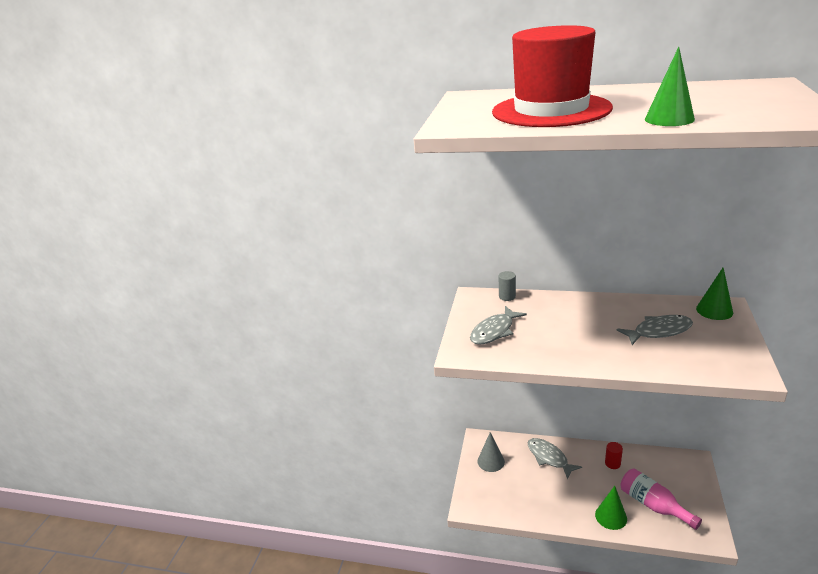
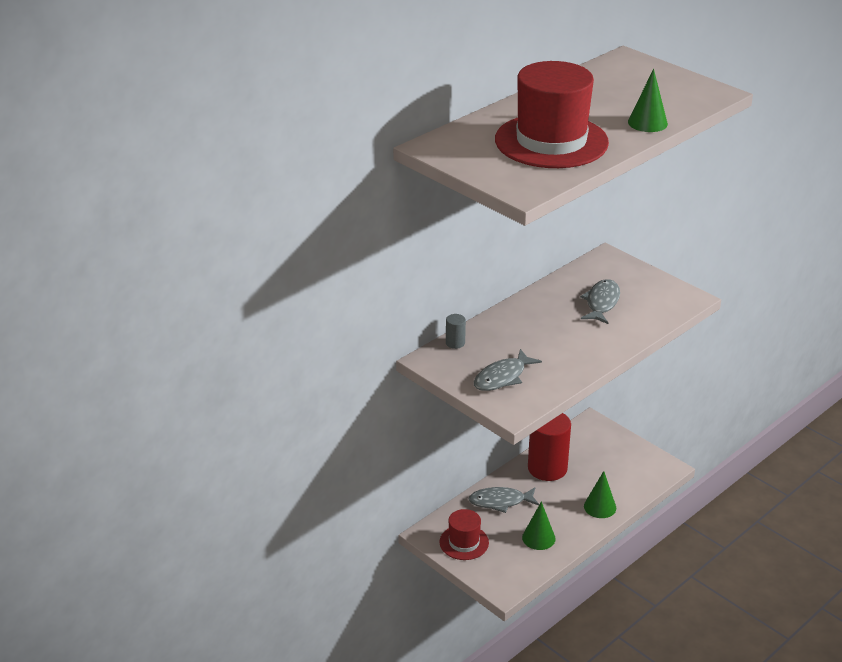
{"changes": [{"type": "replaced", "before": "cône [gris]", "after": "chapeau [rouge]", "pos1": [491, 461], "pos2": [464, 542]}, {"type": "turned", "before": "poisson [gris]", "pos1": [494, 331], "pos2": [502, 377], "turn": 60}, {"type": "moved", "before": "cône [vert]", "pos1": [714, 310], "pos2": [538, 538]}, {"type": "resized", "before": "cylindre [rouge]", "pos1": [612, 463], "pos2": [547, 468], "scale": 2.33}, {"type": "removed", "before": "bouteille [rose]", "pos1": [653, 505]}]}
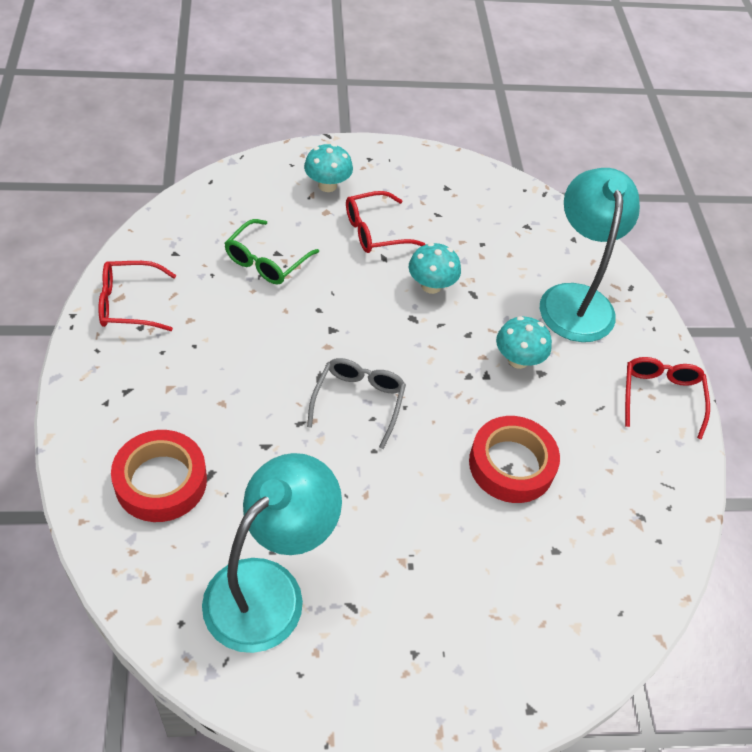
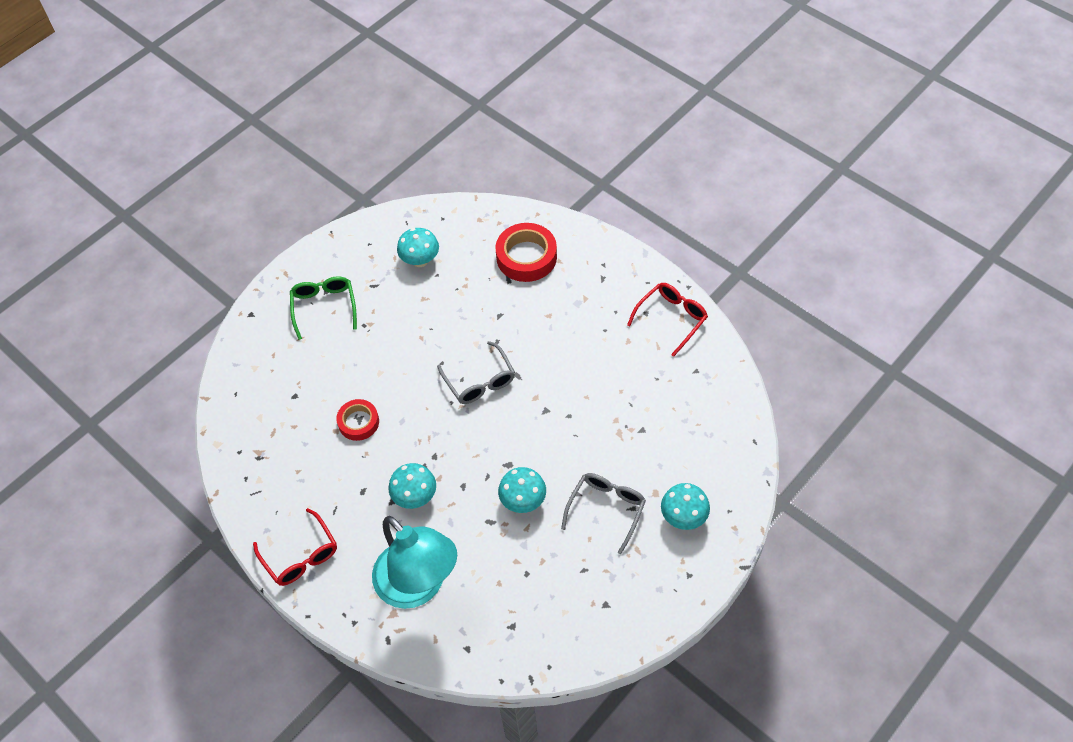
{"changes": [{"type": "moved", "before": "lunettes [vert]", "pos1": [266, 261], "pos2": [324, 307]}, {"type": "resized", "before": "ruban adhésif [rouge]", "pos1": [511, 465], "pos2": [358, 422], "scale": 0.62}, {"type": "replaced", "before": "lampe [turquoise]", "after": "champignon [turquoise]", "pos1": [269, 589], "pos2": [420, 260]}, {"type": "recoloured", "before": "lunettes [rouge]", "after": "lunettes [gris]", "pos1": [375, 231], "pos2": [606, 509]}]}
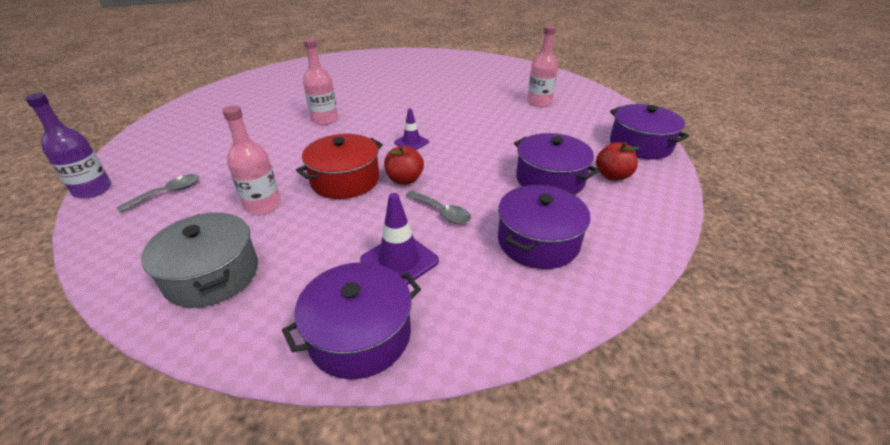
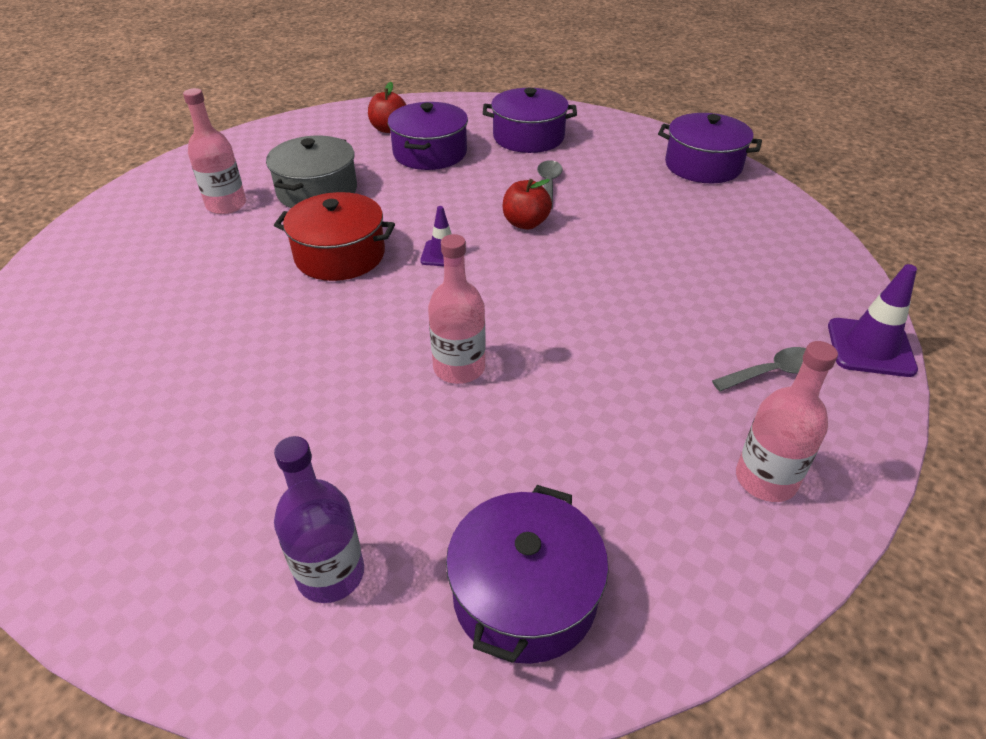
{"changes": [{"type": "moved", "before": "marmite [gris]", "pos1": [212, 274], "pos2": [317, 191]}, {"type": "moved", "before": "marmite [rouge]", "pos1": [345, 180], "pos2": [340, 255]}, {"type": "moved", "before": "bouteille [violet]", "pos1": [93, 190], "pos2": [330, 574]}, {"type": "moved", "before": "marmite [violet]", "pos1": [640, 145], "pos2": [525, 595]}, {"type": "turned", "before": "cuillère [gris]", "pos1": [167, 193], "pos2": [772, 372], "turn": 150}, {"type": "moved", "before": "bouteille [rose]", "pos1": [263, 205], "pos2": [765, 479]}, {"type": "moved", "before": "cône de chantier [violet]", "pos1": [399, 261], "pos2": [870, 347]}]}
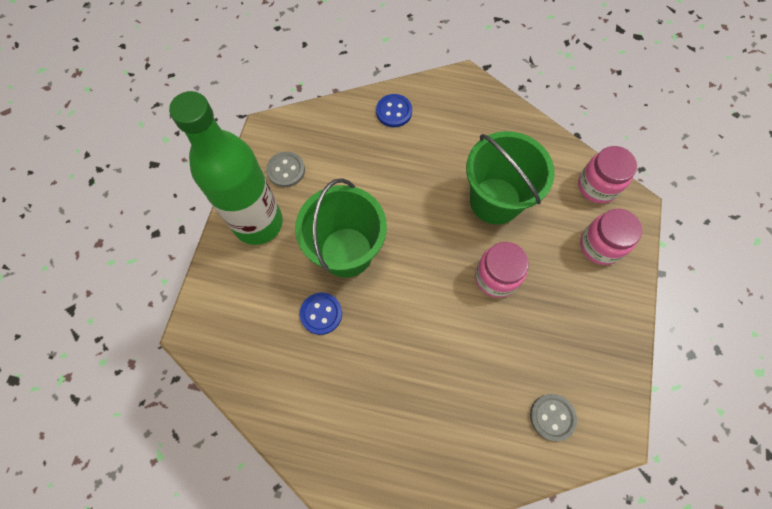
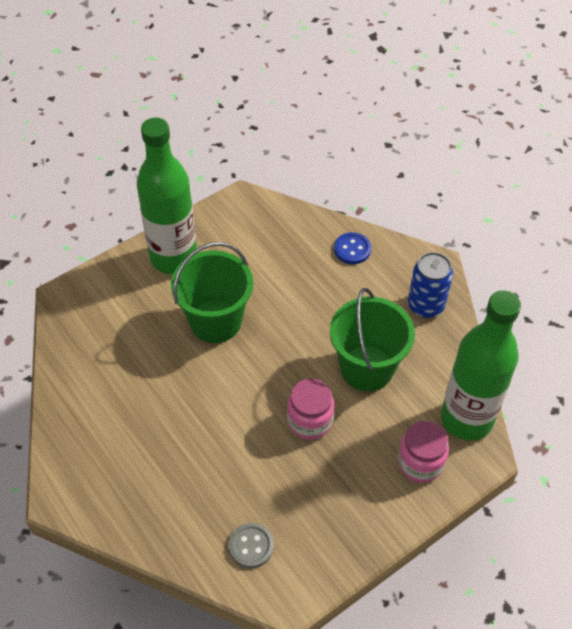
{"changes": [{"type": "added", "after": "canette [bleu]", "pos2": [425, 305]}, {"type": "replaced", "before": "bocal [rose]", "after": "bouteille [vert]", "pos1": [597, 186], "pos2": [466, 419]}, {"type": "removed", "before": "bouton [gris]", "pos1": [286, 170]}, {"type": "removed", "before": "bouton [bleu]", "pos1": [321, 314]}]}
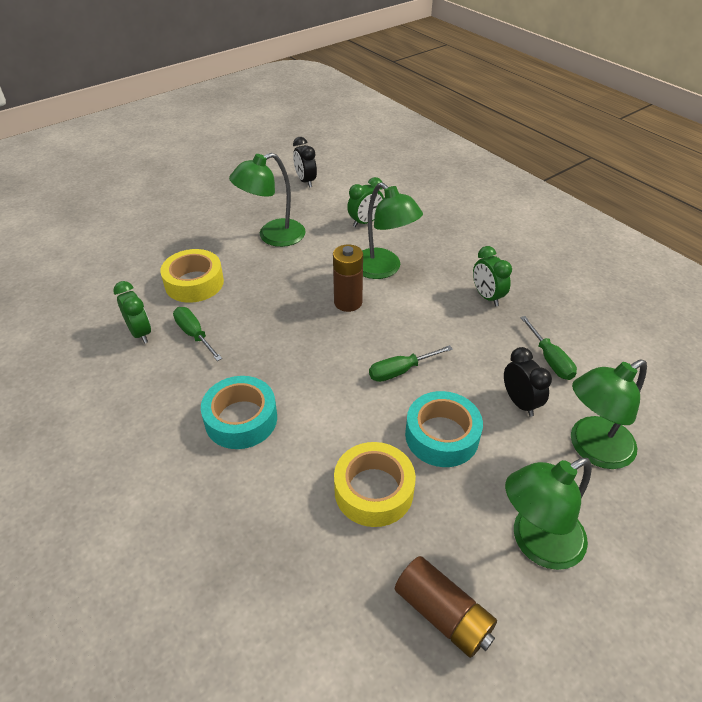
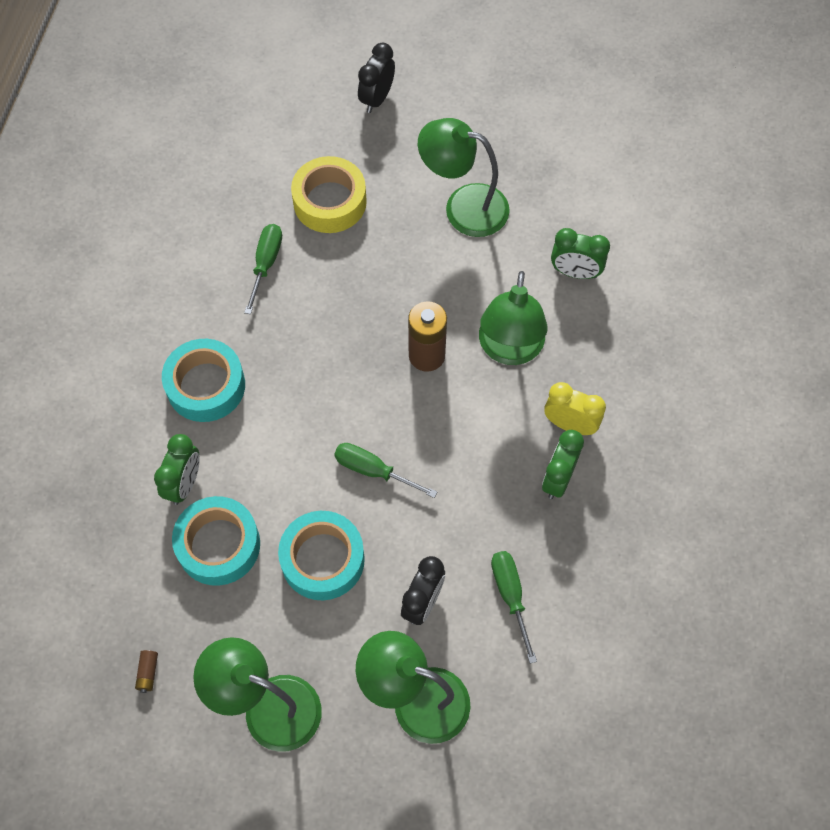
{"changes": [{"type": "resized", "before": "pile [marron]", "pos1": [443, 614], "pos2": [148, 673], "scale": 0.42}, {"type": "moved", "before": "réveil [vert]", "pos1": [140, 333], "pos2": [184, 484]}, {"type": "recoloured", "before": "ruban adhésif [jaune]", "after": "ruban adhésif [turquoise]", "pos1": [373, 490], "pos2": [218, 545]}, {"type": "moved", "before": "réveil [noir]", "pos1": [305, 181], "pos2": [377, 98]}, {"type": "turned", "before": "tournevis [vert]", "pos1": [549, 359], "pos2": [510, 596], "turn": 135}, {"type": "added", "after": "réveil [jaune]", "pos2": [570, 424]}]}
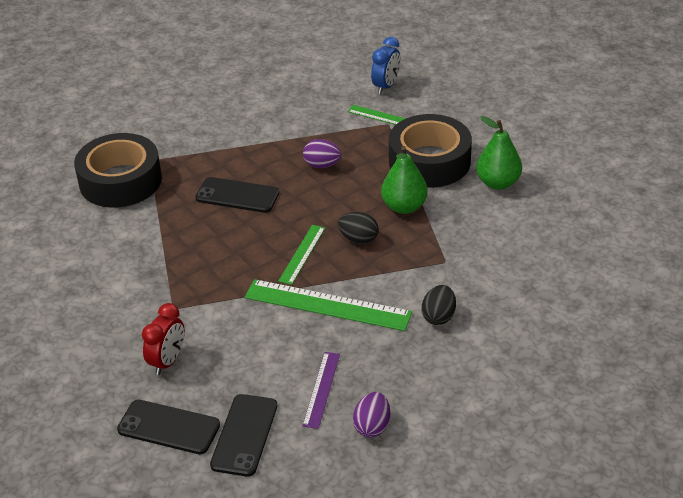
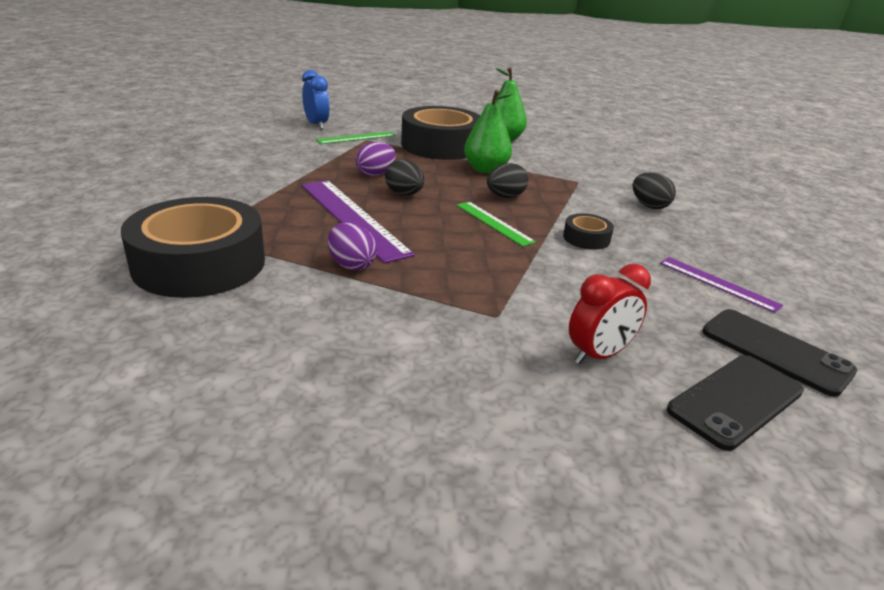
{"changes": [{"type": "replaced", "before": "téléphone [noir]", "after": "règle [violet]", "pos1": [237, 195], "pos2": [353, 218]}, {"type": "moved", "before": "œuf [violet]", "pos1": [372, 426], "pos2": [351, 265]}, {"type": "added", "after": "œuf [noir]", "pos2": [404, 194]}, {"type": "replaced", "before": "règle [vert]", "after": "ruban adhésif [noir]", "pos1": [327, 305], "pos2": [586, 238]}, {"type": "turned", "before": "réveil [rouge]", "pos1": [168, 361], "pos2": [599, 355], "turn": 90}]}
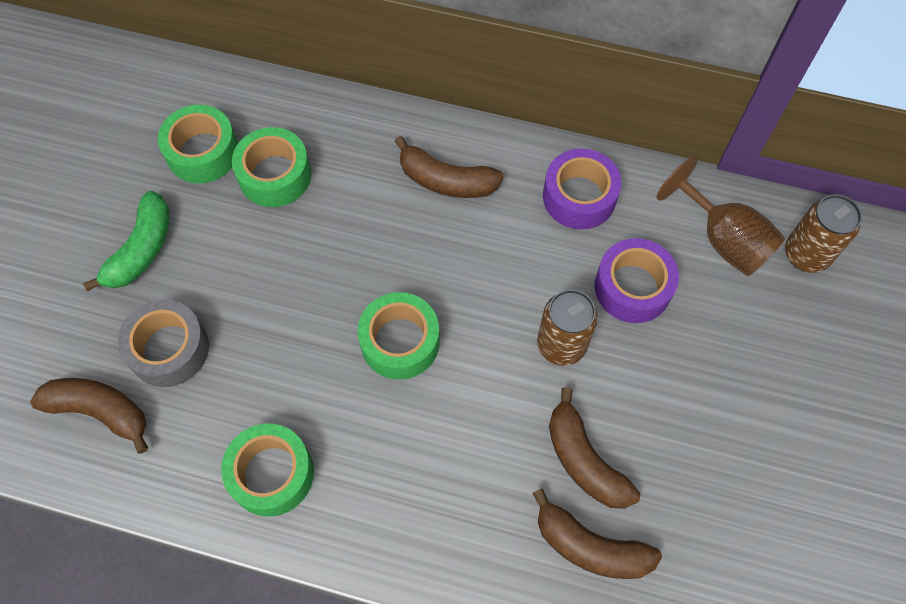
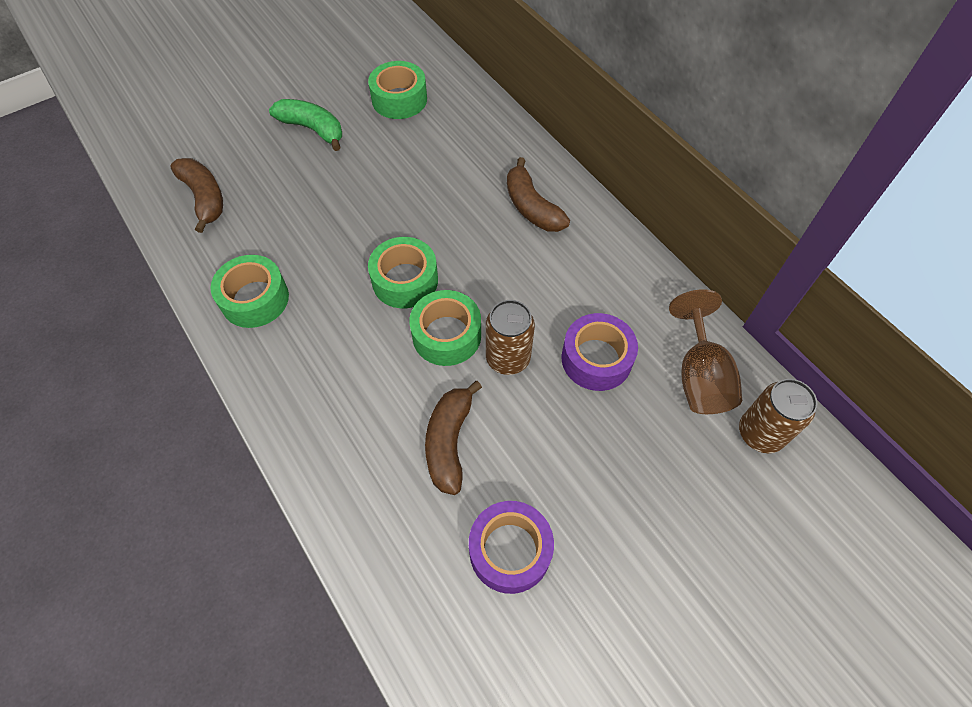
{"changes": [{"type": "turned", "before": "banane [vert]", "pos1": [141, 250], "pos2": [313, 129], "turn": -120}, {"type": "moved", "before": "ruban adhésif [vert]", "pos1": [275, 175], "pos2": [446, 335]}, {"type": "moved", "before": "ruban adhésif [violet]", "pos1": [579, 197], "pos2": [510, 550]}, {"type": "removed", "before": "ruban adhésif [gris]", "pos1": [169, 349]}, {"type": "removed", "before": "banane [marron]", "pos1": [590, 546]}]}
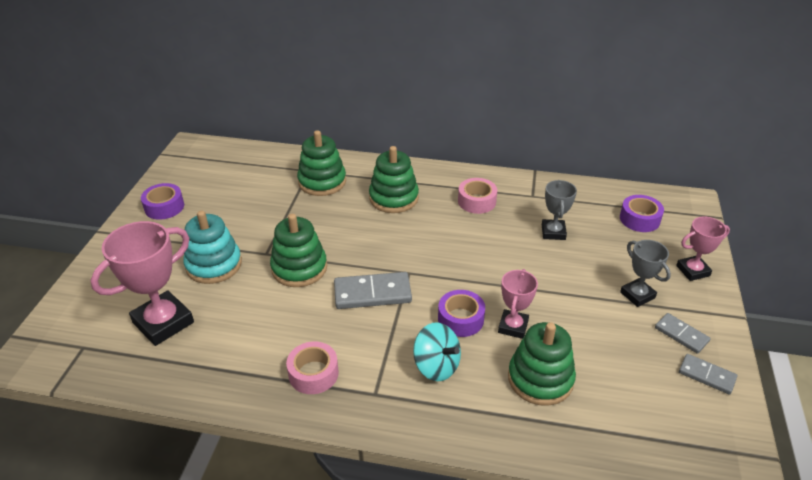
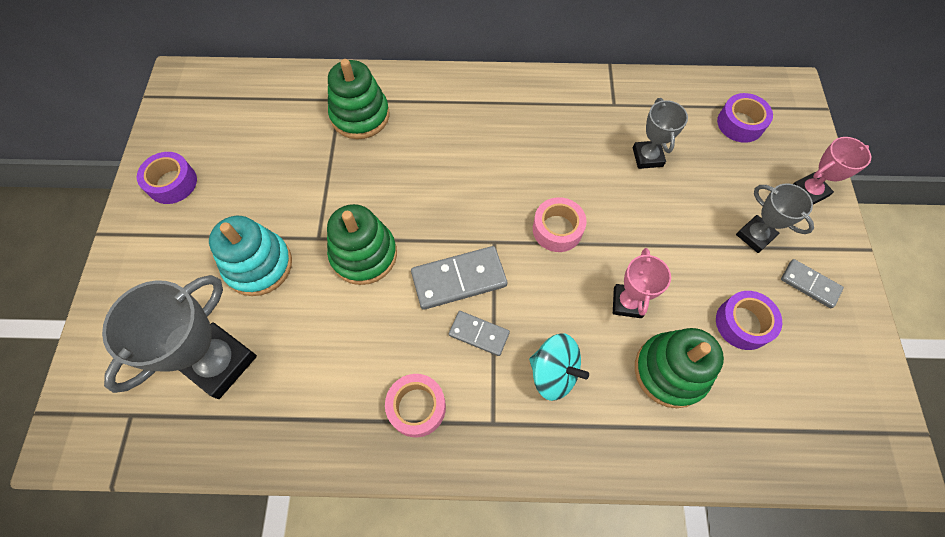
{"changes": [{"type": "recoloured", "before": "trophée [rose]", "after": "trophée [gris]", "pos1": [163, 322], "pos2": [219, 362]}, {"type": "moved", "before": "domino [gris]", "pos1": [706, 375], "pos2": [479, 334]}, {"type": "moved", "before": "ruban adhésif [rose]", "pos1": [477, 201], "pos2": [557, 229]}, {"type": "moved", "before": "ruban adhésif [violet]", "pos1": [460, 319], "pos2": [743, 323]}, {"type": "removed", "before": "jouet à empiler [vert]", "pos1": [393, 198]}]}
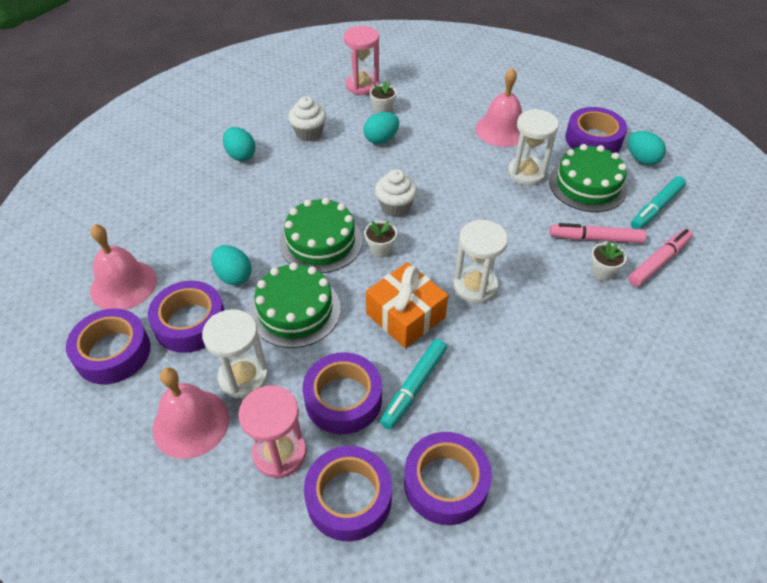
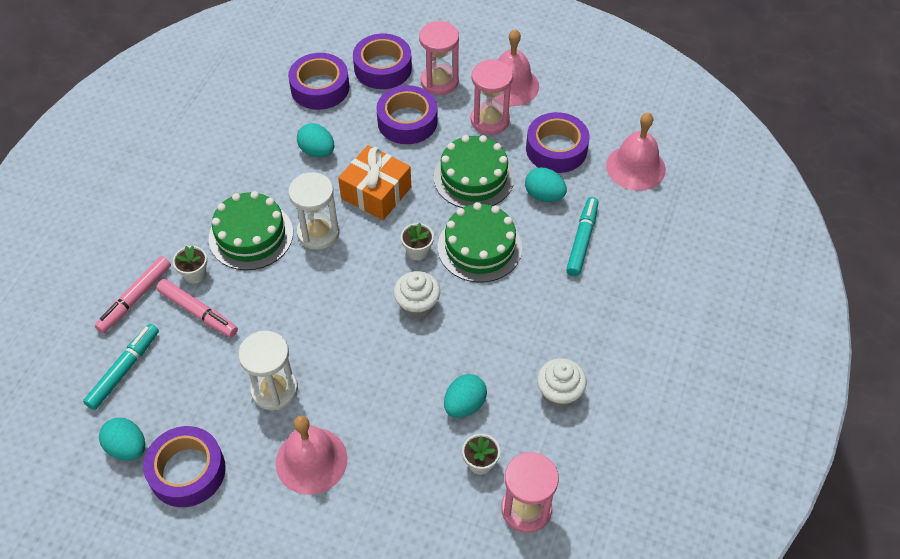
{"changes": [{"type": "turned", "before": "feutre [rose]", "pos1": [595, 238], "pos2": [198, 312], "turn": 45}, {"type": "moved", "before": "gâteau [vert]", "pos1": [587, 185], "pos2": [251, 235]}, {"type": "moved", "before": "œuf [turquoise]", "pos1": [241, 155], "pos2": [317, 151]}, {"type": "recoloured", "before": "sablier [blanc]", "after": "sablier [rose]", "pos1": [243, 377], "pos2": [490, 120]}, {"type": "moved", "before": "feutre [turquoise]", "pos1": [414, 387], "pos2": [582, 240]}, {"type": "removed", "before": "ruban adhésif [violet]", "pos1": [113, 352]}]}
